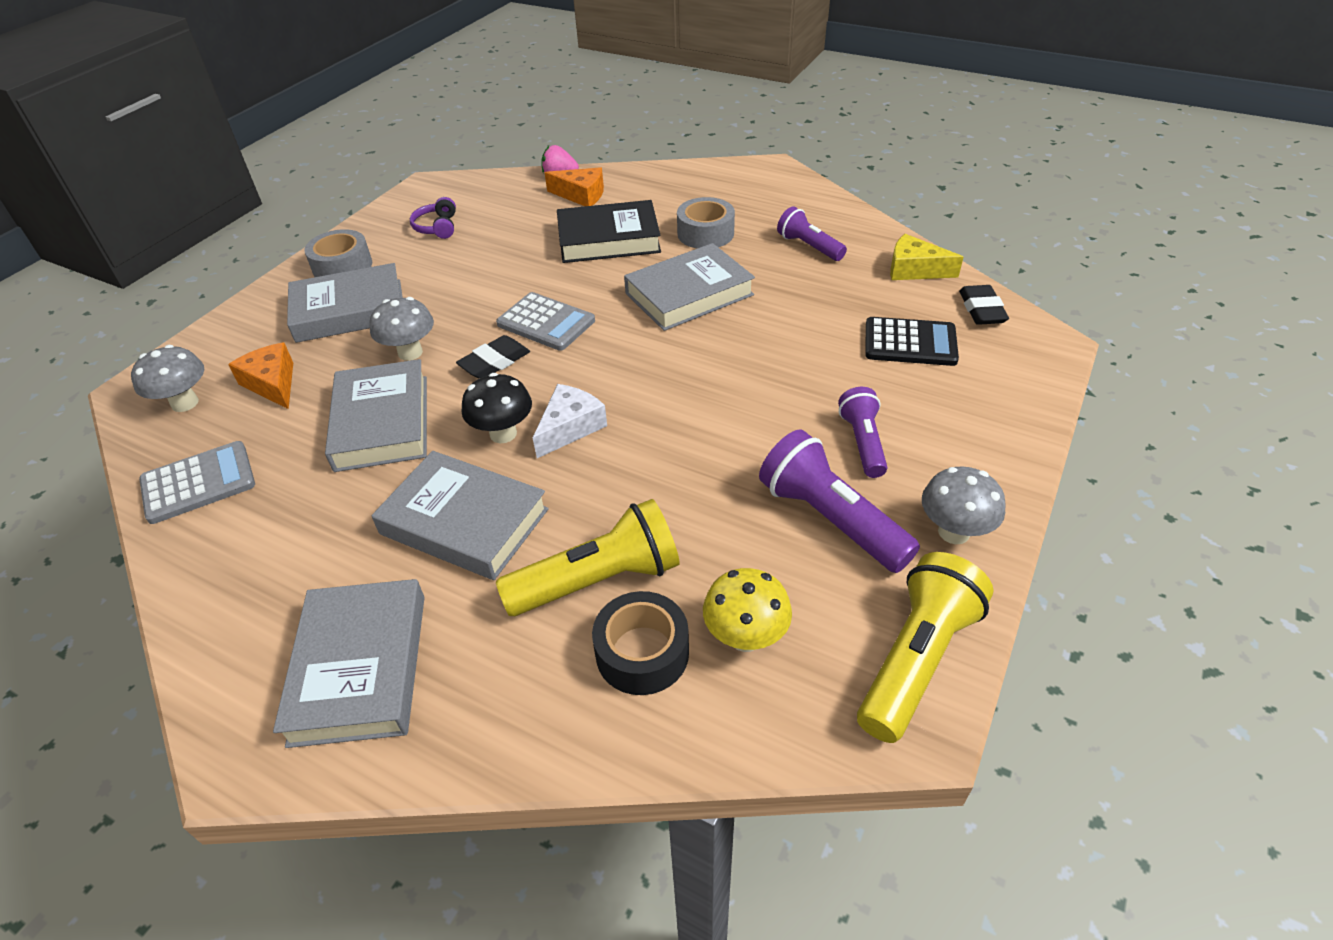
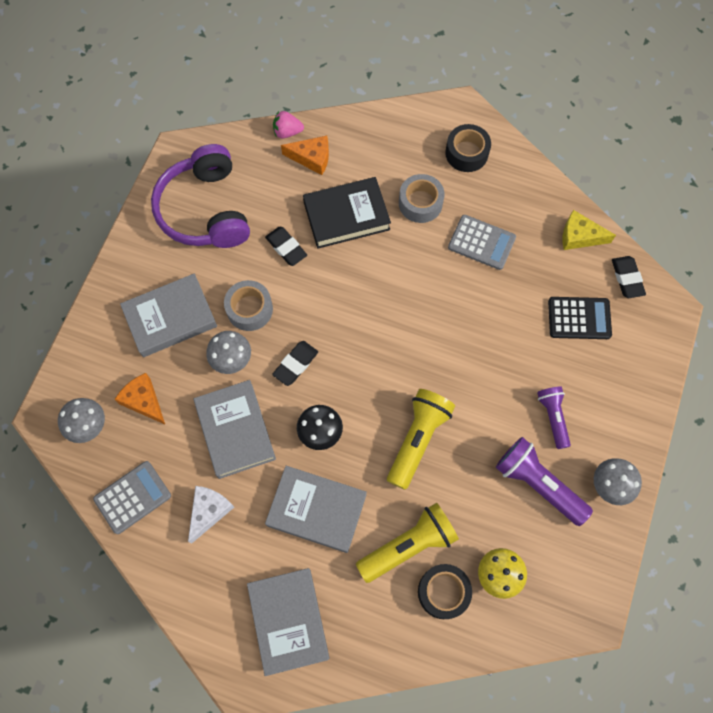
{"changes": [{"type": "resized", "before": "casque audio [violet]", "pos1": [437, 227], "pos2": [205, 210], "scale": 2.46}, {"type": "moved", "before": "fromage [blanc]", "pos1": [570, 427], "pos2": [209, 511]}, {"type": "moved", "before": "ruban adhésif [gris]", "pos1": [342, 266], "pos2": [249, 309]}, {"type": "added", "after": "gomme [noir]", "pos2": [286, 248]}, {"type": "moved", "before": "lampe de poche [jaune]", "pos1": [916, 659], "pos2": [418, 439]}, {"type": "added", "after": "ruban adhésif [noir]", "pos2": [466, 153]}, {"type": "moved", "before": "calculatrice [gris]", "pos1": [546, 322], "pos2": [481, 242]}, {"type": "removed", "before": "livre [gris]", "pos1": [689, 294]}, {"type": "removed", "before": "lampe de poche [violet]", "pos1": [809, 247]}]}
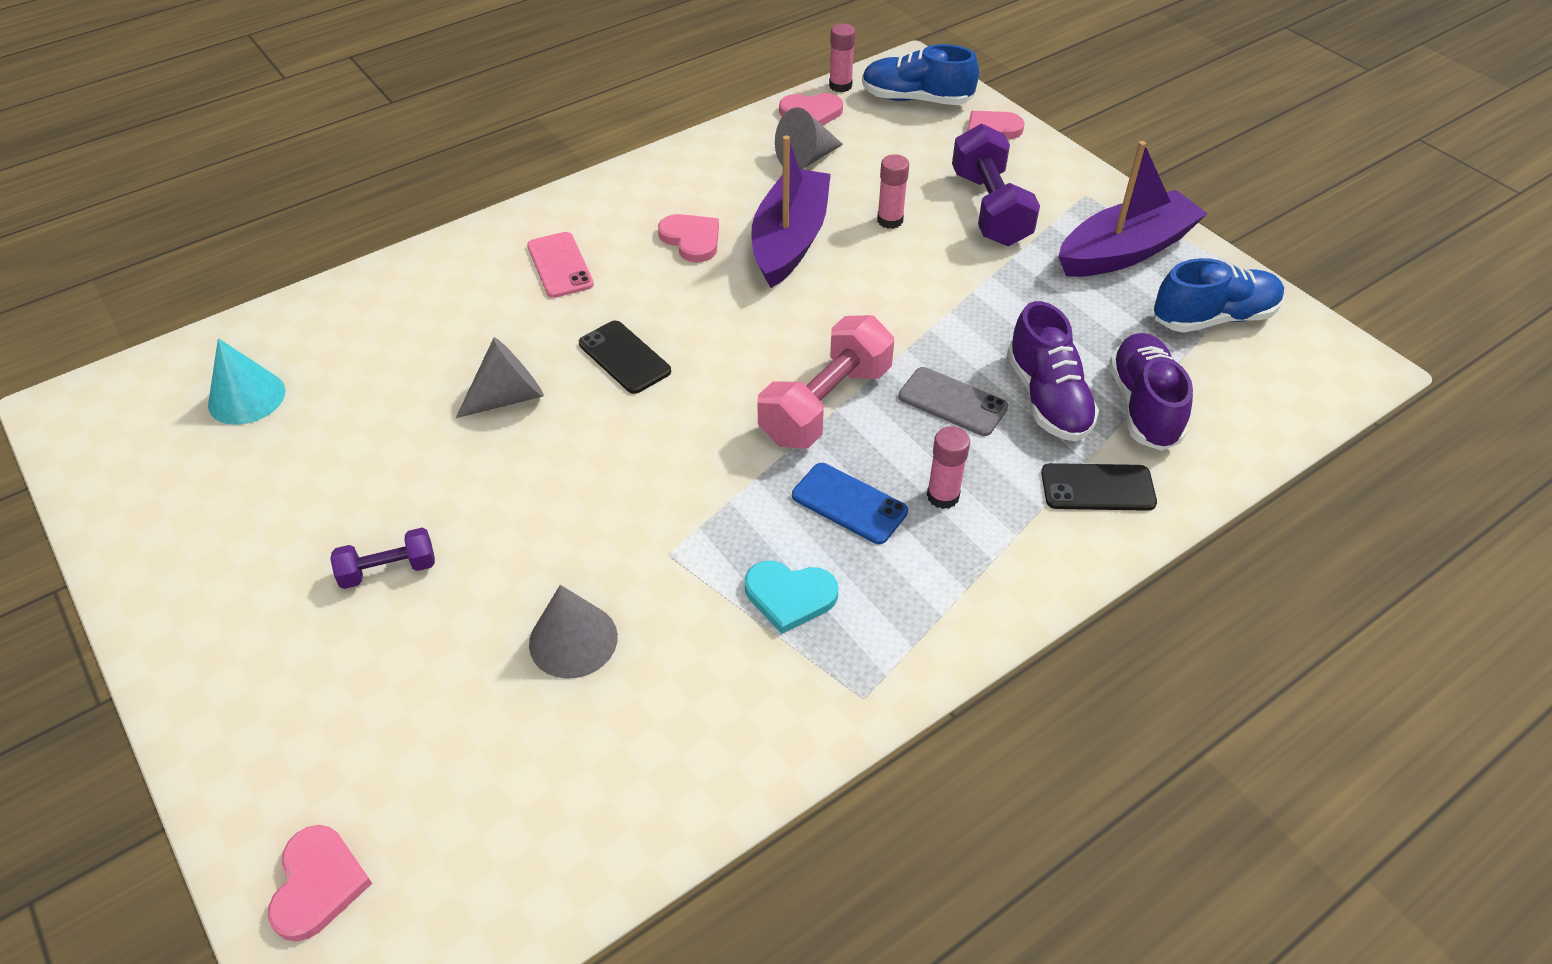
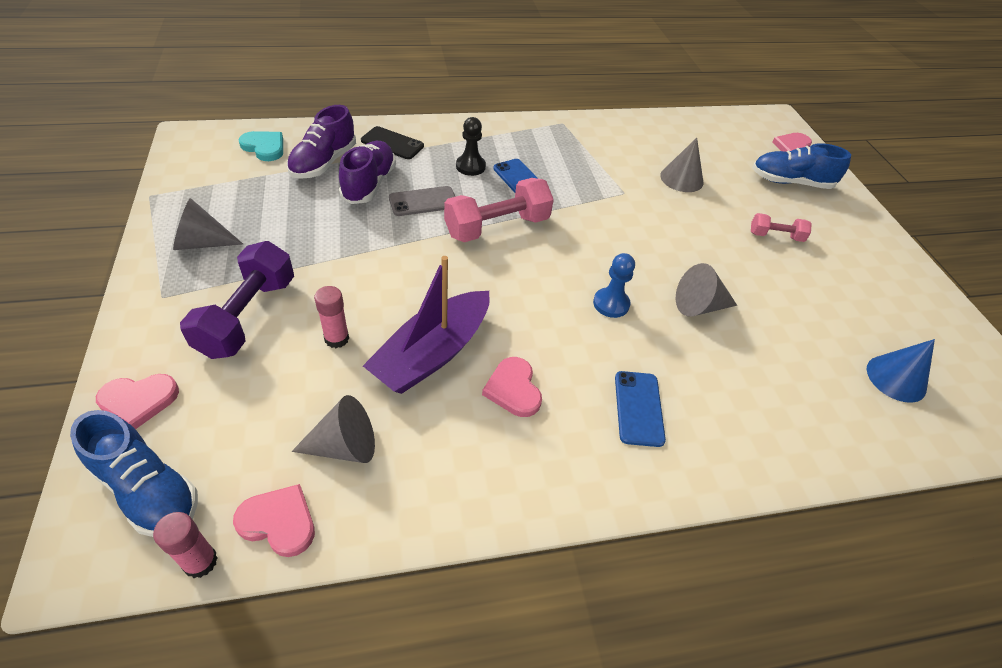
{"changes": [{"type": "replaced", "before": "bateau [violet]", "after": "cône [gris]", "pos1": [1125, 251], "pos2": [202, 243]}, {"type": "moved", "before": "cœur [turquoise]", "pos1": [789, 596], "pos2": [264, 147]}, {"type": "turned", "before": "téléphone [gris]", "pos1": [952, 402], "pos2": [423, 201], "turn": -75}, {"type": "replaced", "before": "bâton de colle [rose]", "after": "pion [noir]", "pos1": [943, 496], "pos2": [470, 166]}, {"type": "replaced", "before": "téléphone [noir]", "after": "pion [bleu]", "pos1": [624, 357], "pos2": [611, 304]}, {"type": "recoloured", "before": "téléphone [rose]", "after": "téléphone [bleu]", "pos1": [560, 265], "pos2": [638, 408]}, {"type": "recoloured", "before": "haltère [violet]", "after": "haltère [rose]", "pos1": [388, 570], "pos2": [775, 236]}, {"type": "moved", "before": "chaussure [bleu]", "pos1": [1213, 318], "pos2": [790, 182]}, {"type": "recoloured", "before": "cône [turquoise]", "after": "cône [bleu]", "pos1": [246, 397], "pos2": [896, 378]}]}
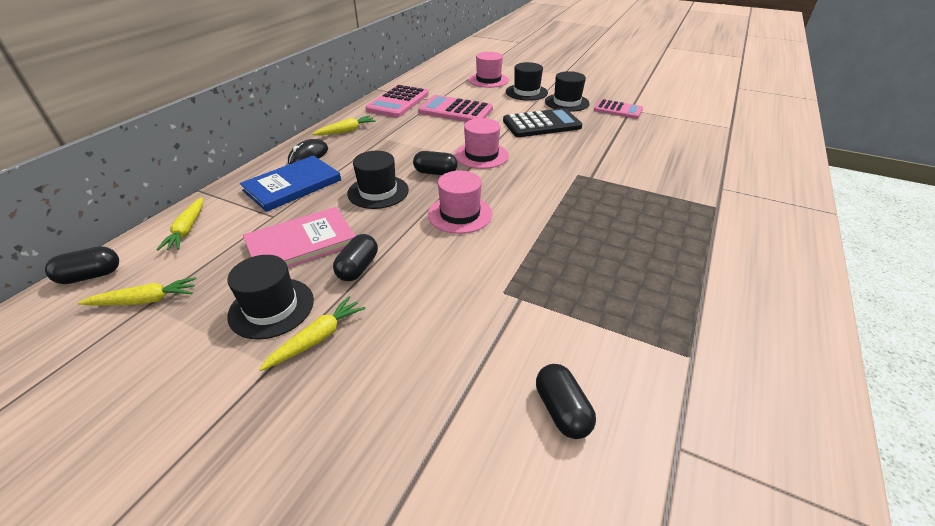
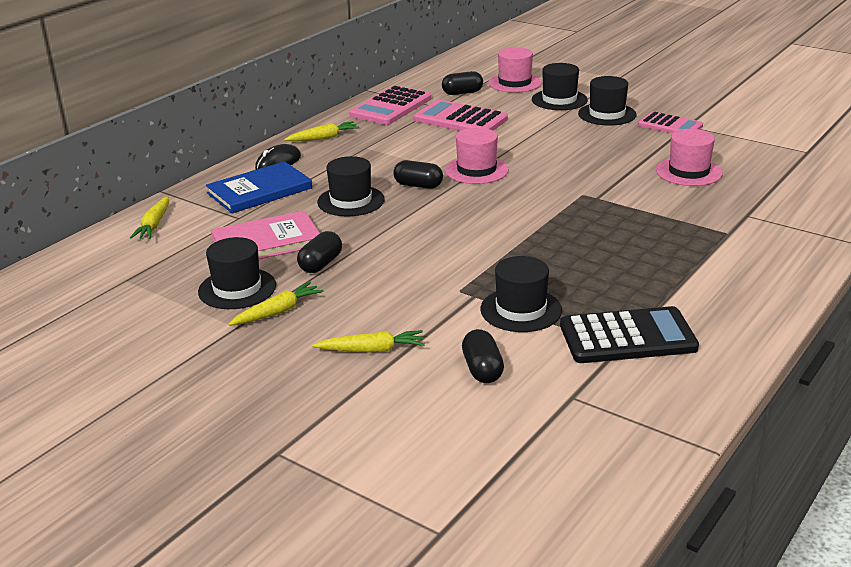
{"changes": [{"type": "moved", "before": "carotte [jaune]", "pos1": [145, 300], "pos2": [372, 350]}, {"type": "moved", "before": "gélule [noir]", "pos1": [91, 276], "pos2": [462, 93]}, {"type": "added", "after": "chapeau [noir]", "pos2": [521, 310]}, {"type": "moved", "before": "calculatrice [noir]", "pos1": [541, 124], "pos2": [627, 337]}, {"type": "moved", "before": "chapeau [rose]", "pos1": [460, 214], "pos2": [688, 172]}]}
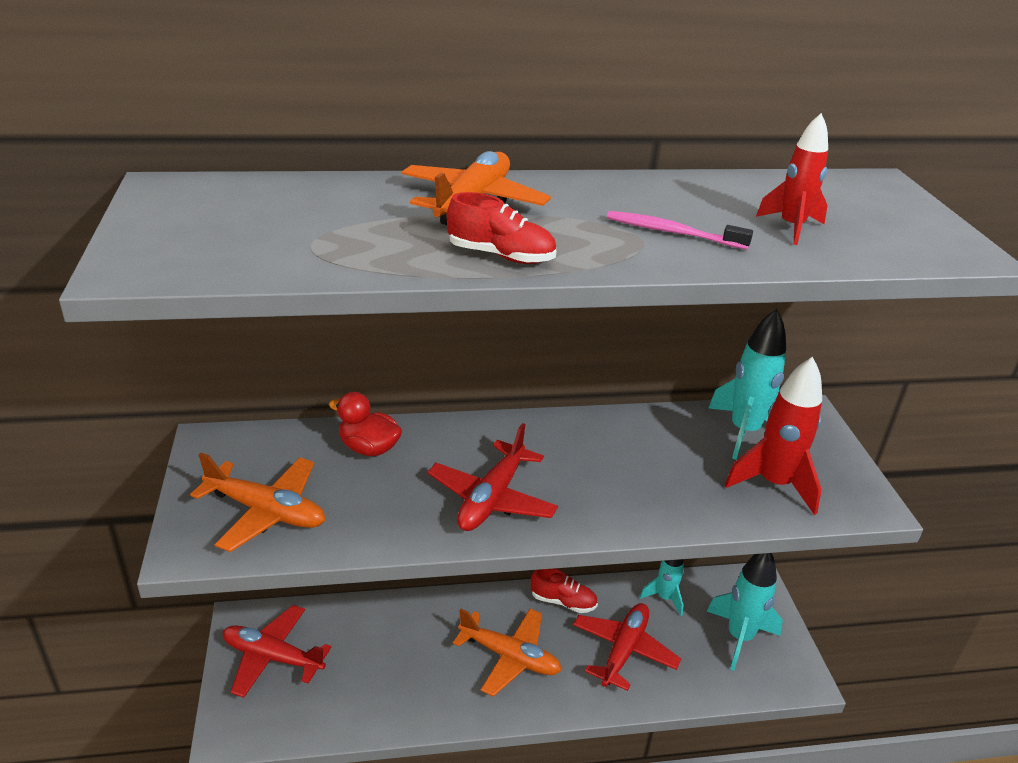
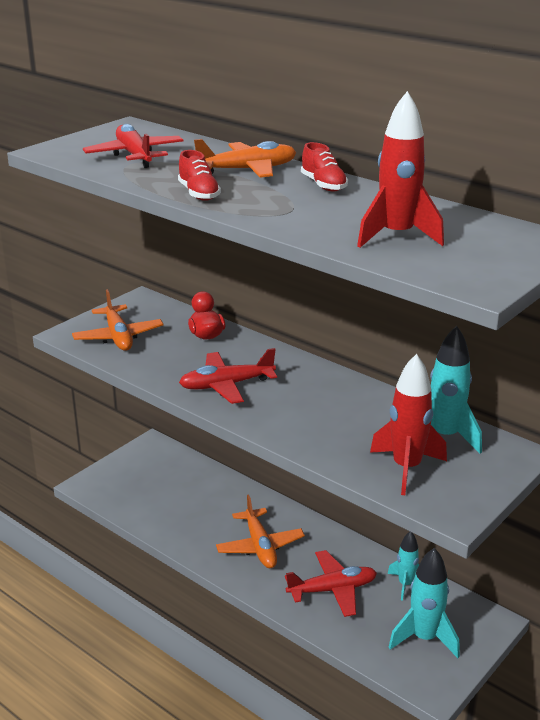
{"changes": [{"type": "moved", "before": "avion [rouge]", "pos1": [272, 657], "pos2": [134, 155]}, {"type": "moved", "before": "chaussure [rouge]", "pos1": [563, 601], "pos2": [323, 185]}, {"type": "resized", "before": "fusée [rouge]", "pos1": [791, 228], "pos2": [397, 236], "scale": 1.6}, {"type": "removed", "before": "brosse à dents [rose]", "pos1": [672, 233]}]}
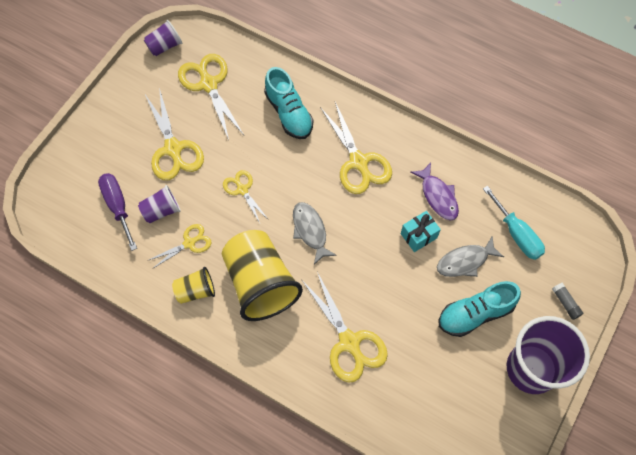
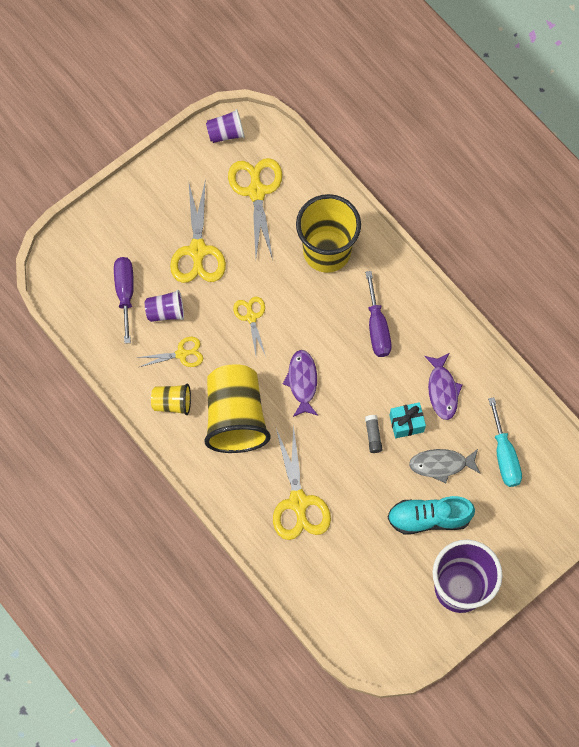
{"changes": [{"type": "recoloured", "before": "poisson [gris]", "after": "poisson [violet]", "pos1": [310, 231], "pos2": [302, 382]}, {"type": "replaced", "before": "chaussure [turquoise]", "after": "gobelet [jaune]", "pos1": [289, 113], "pos2": [327, 251]}, {"type": "replaced", "before": "ciseaux [jaune]", "after": "tournevis [violet]", "pos1": [358, 162], "pos2": [377, 327]}, {"type": "moved", "before": "bâton de colle [gris]", "pos1": [565, 303], "pos2": [373, 436]}]}
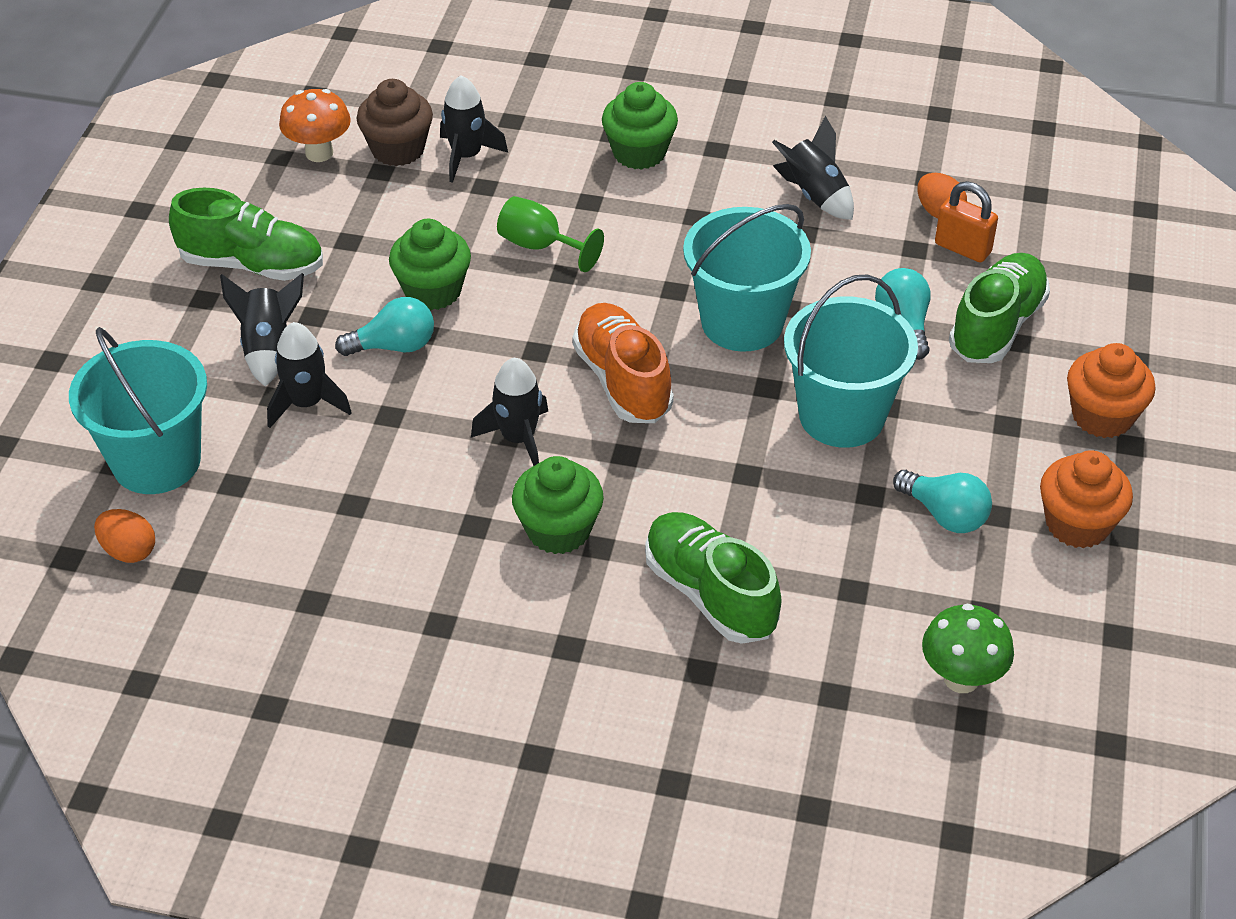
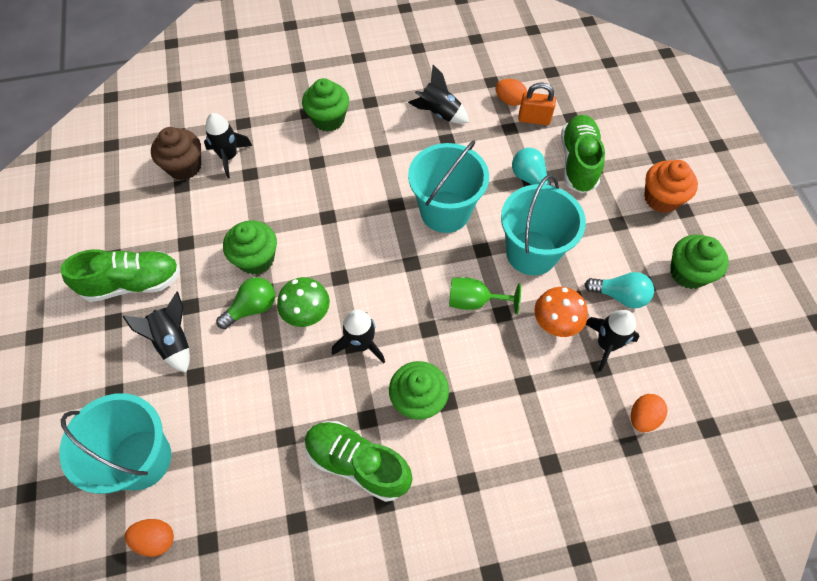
{"changes": [{"type": "recoloured", "before": "ampoule [turquoise]", "after": "ampoule [vert]", "pos1": [394, 346], "pos2": [252, 308]}, {"type": "moved", "before": "champignon [vert]", "pos1": [961, 678], "pos2": [307, 315]}, {"type": "moved", "before": "chaussure [vert]", "pos1": [710, 594], "pos2": [357, 463]}, {"type": "moved", "before": "verre à pied [vert]", "pos1": [540, 246], "pos2": [474, 301]}, {"type": "moved", "before": "champignon [orange]", "pos1": [319, 153], "pos2": [554, 324]}, {"type": "moved", "before": "fusée [noir]", "pos1": [307, 403], "pos2": [606, 344]}, {"type": "added", "after": "œuf [orange]", "pos2": [643, 417]}, {"type": "recoloured", "before": "muffin [orange]", "after": "muffin [vert]", "pos1": [1077, 524], "pos2": [688, 273]}, {"type": "removed", "before": "chaussure [orange]", "pos1": [622, 381]}]}
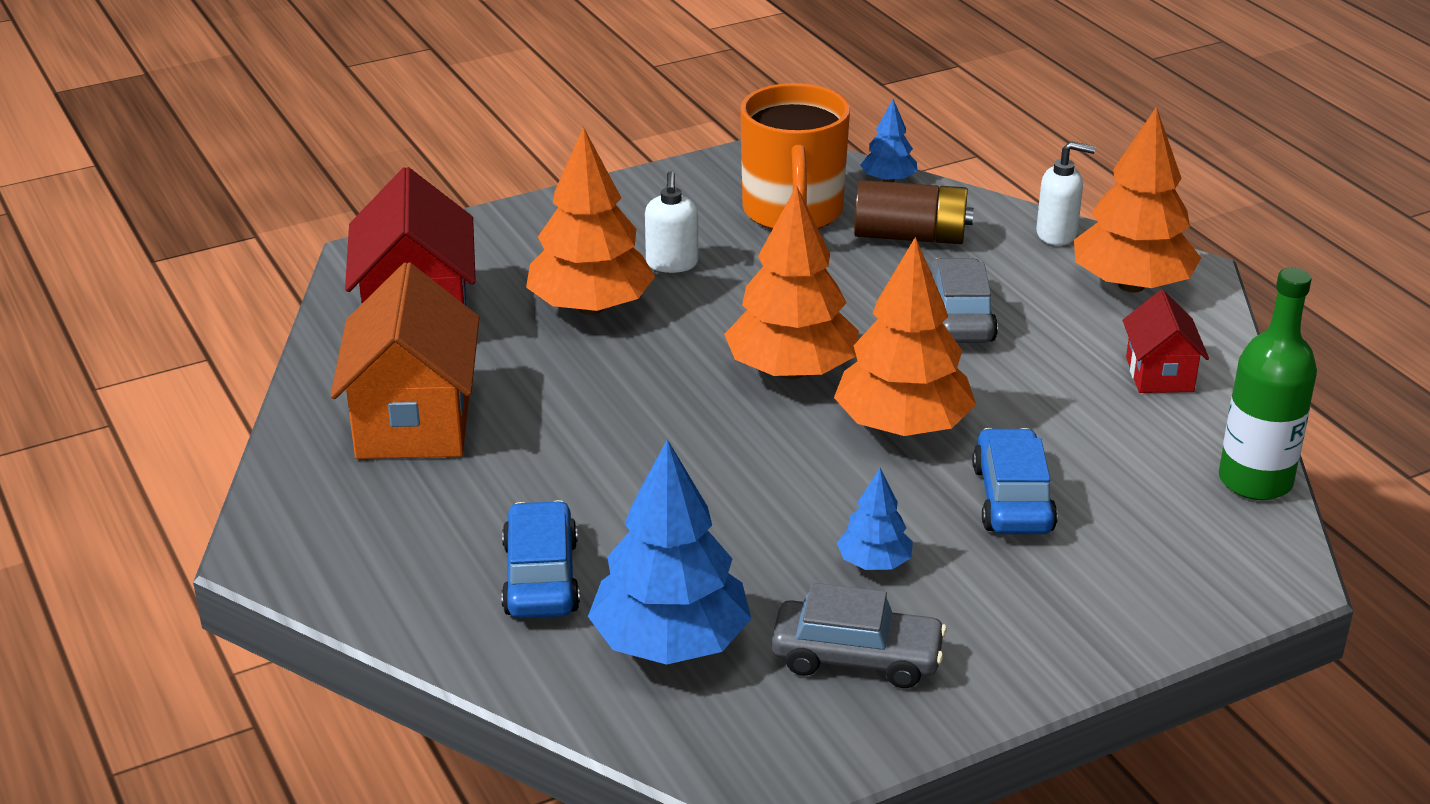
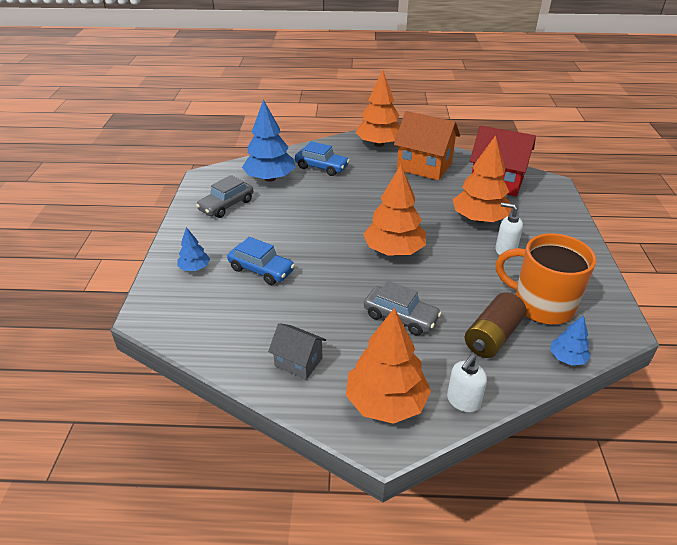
{"changes": [{"type": "moved", "before": "arbre [bleu]", "pos1": [874, 563], "pos2": [194, 268]}, {"type": "recoloured", "before": "maison [rouge]", "after": "maison [gris]", "pos1": [1159, 374], "pos2": [298, 362]}, {"type": "moved", "before": "arbre [orange]", "pos1": [902, 427], "pos2": [379, 144]}, {"type": "removed", "before": "bouteille [vert]", "pos1": [1255, 481]}]}
